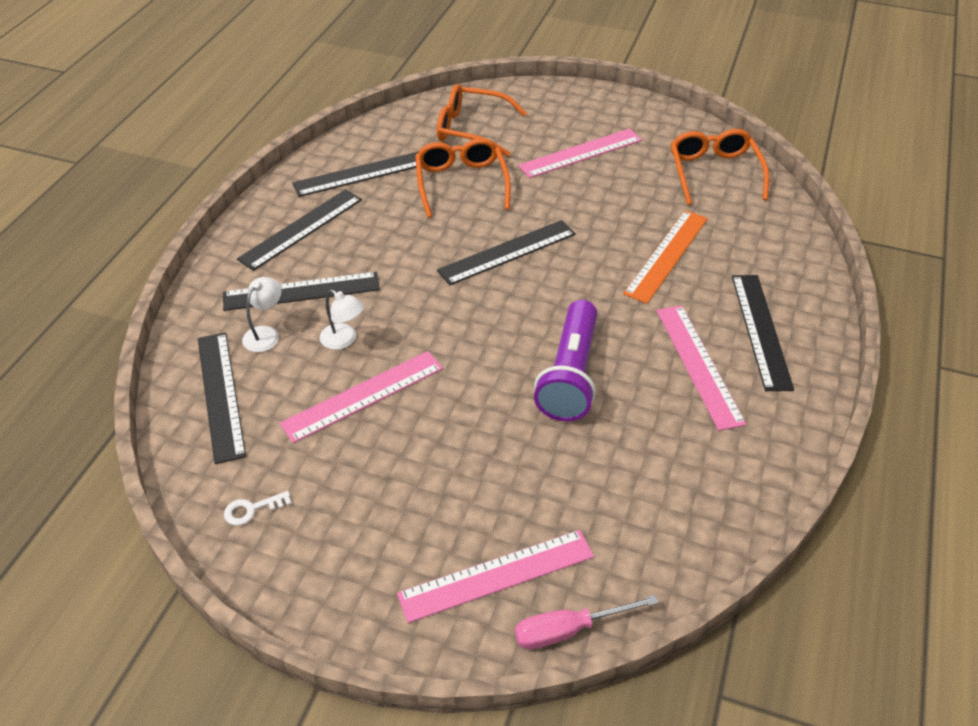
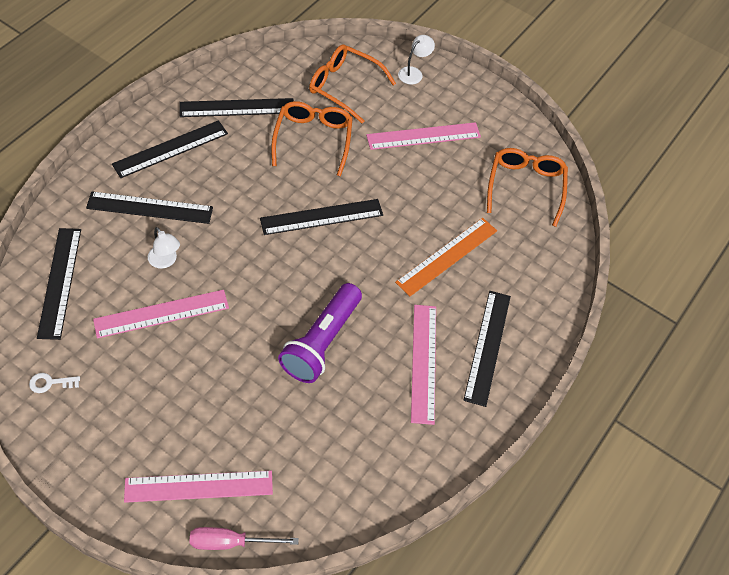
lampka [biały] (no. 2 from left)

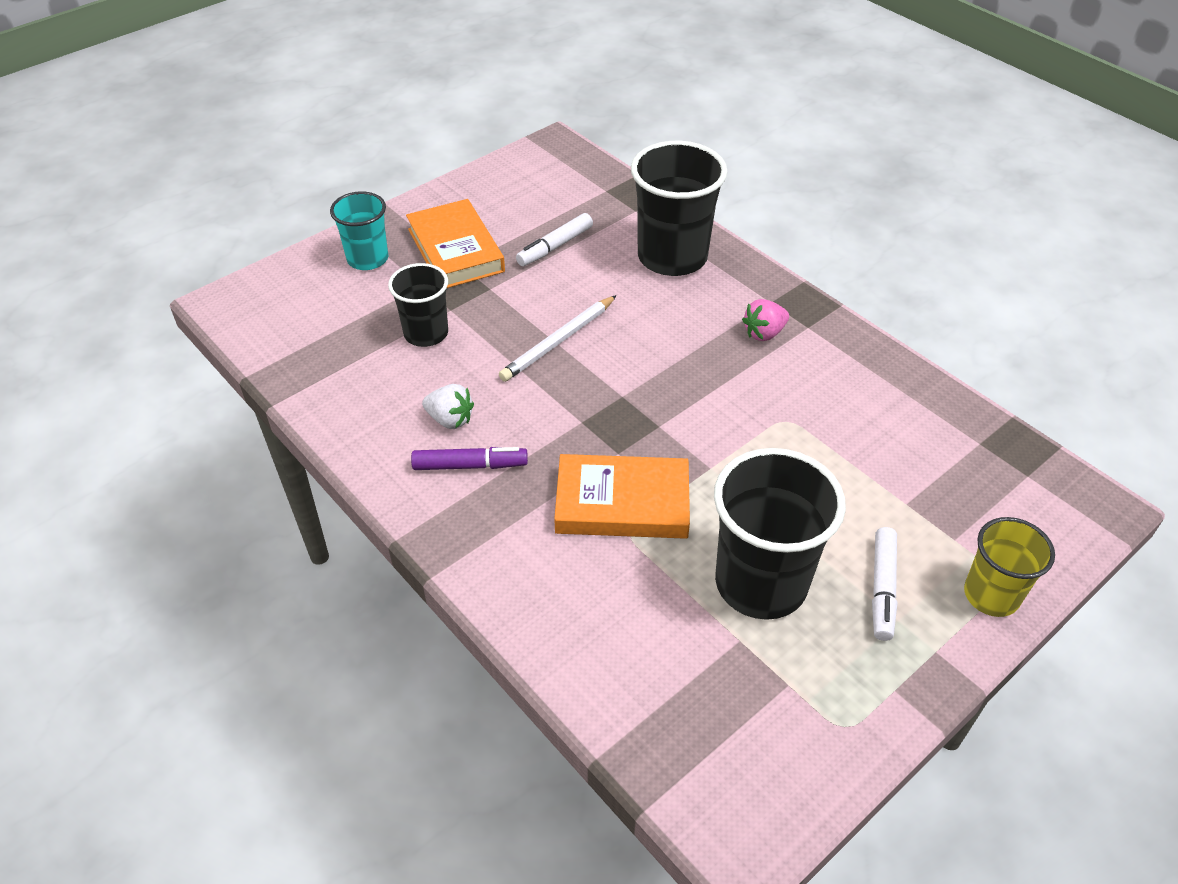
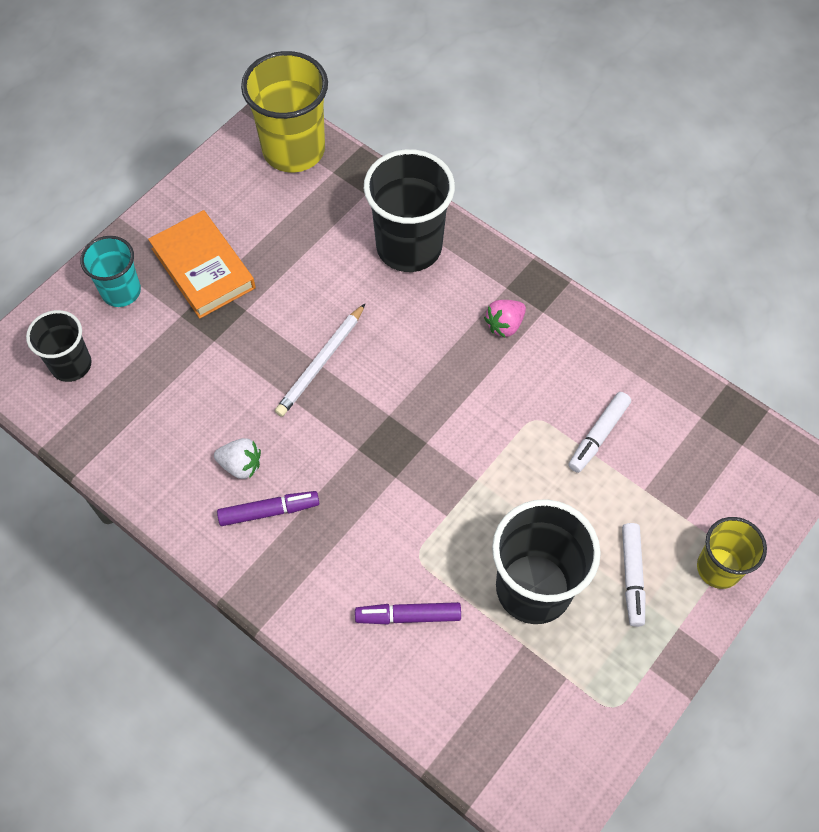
książka [pomarańczowy] (no. 2 from left in the first image)
szklanka [żółty] (no. 1 from left)
flamaster [fioletowy] (no. 2 from left)
szklanka [czarny] (no. 1 from left)
flamaster [biały] (no. 1 from left)

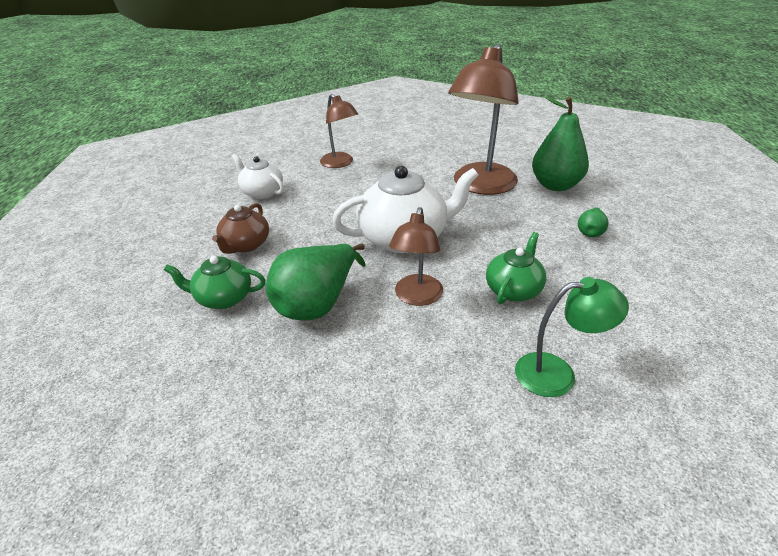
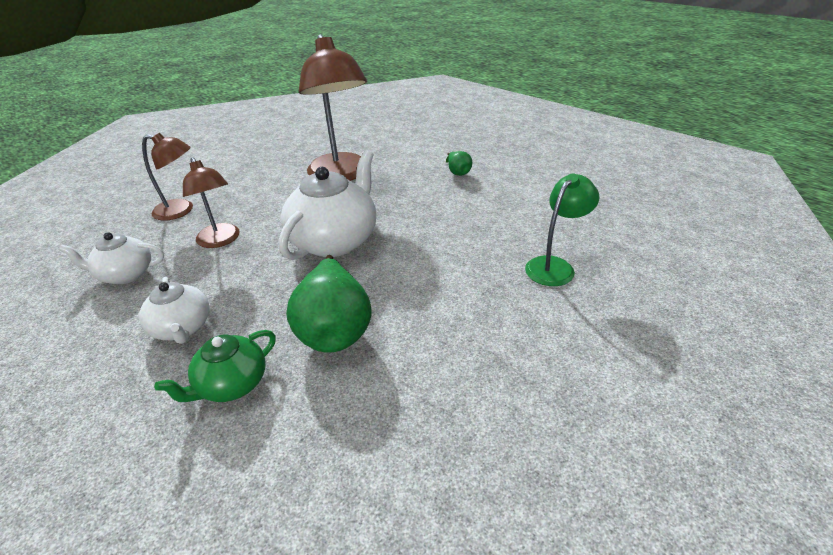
imbryk [zielony] (no. 2 from left in the first image)
gruszka [zielony] (no. 2 from left in the first image)
lampka [brązowy] (no. 2 from left)
imbryk [biały] (no. 2 from left)

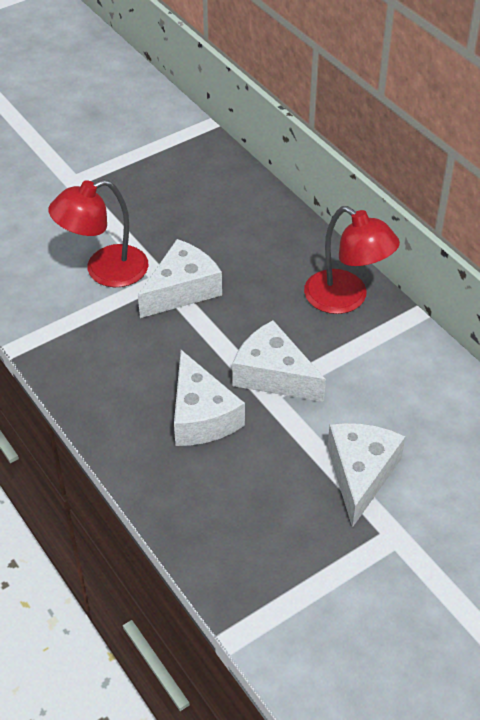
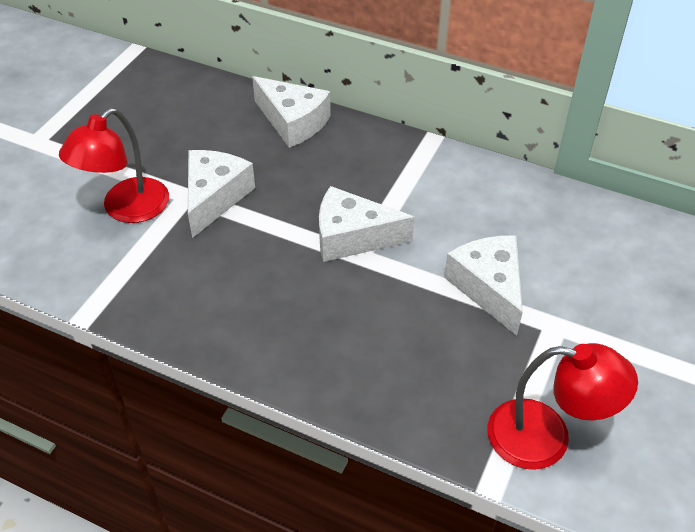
ser [biały] (no. 2 from left)
lampka [czerwony] (no. 2 from left)

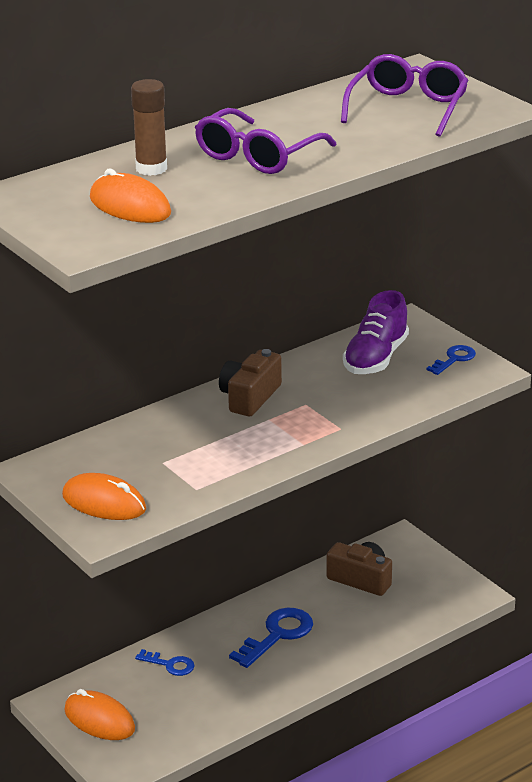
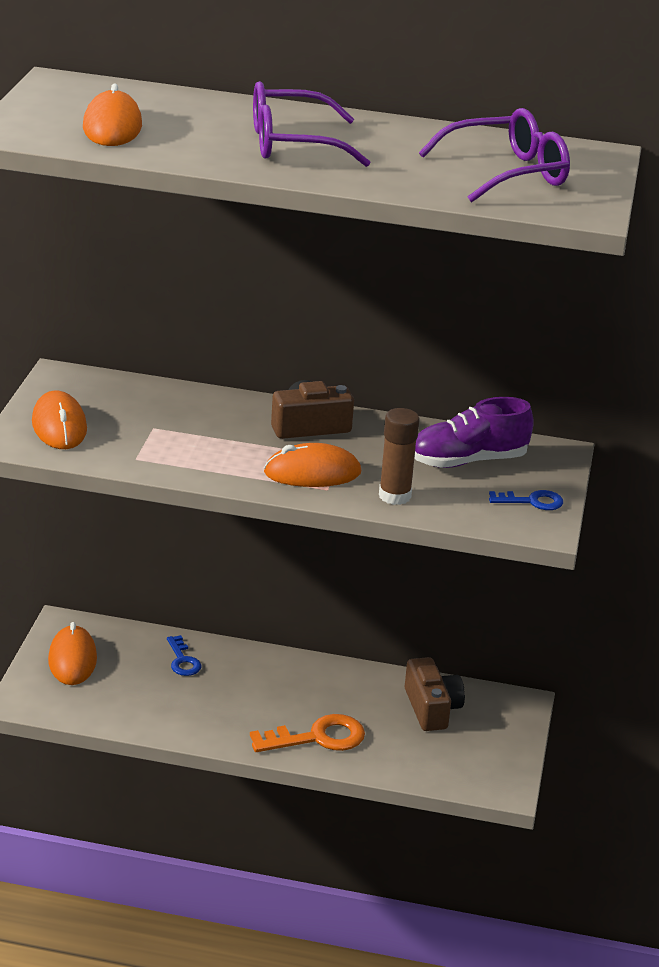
klucz [niebieski] (no. 2 from left in the first image)
klucz [pomarańczowy]
myszka [pomarańczowy] (no. 4 from left)
klej w sztyfcie [brązowy]

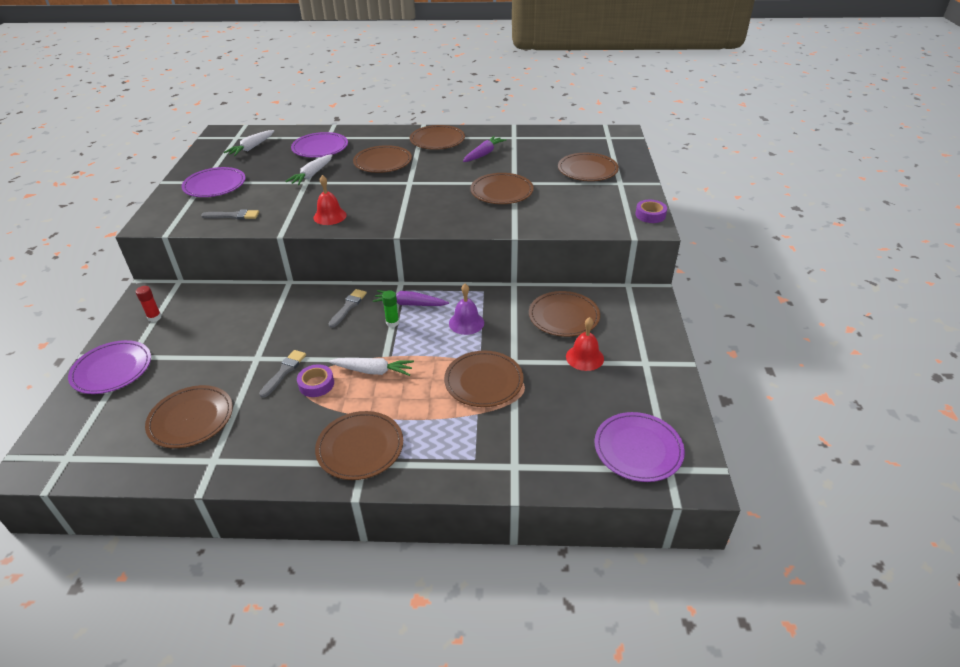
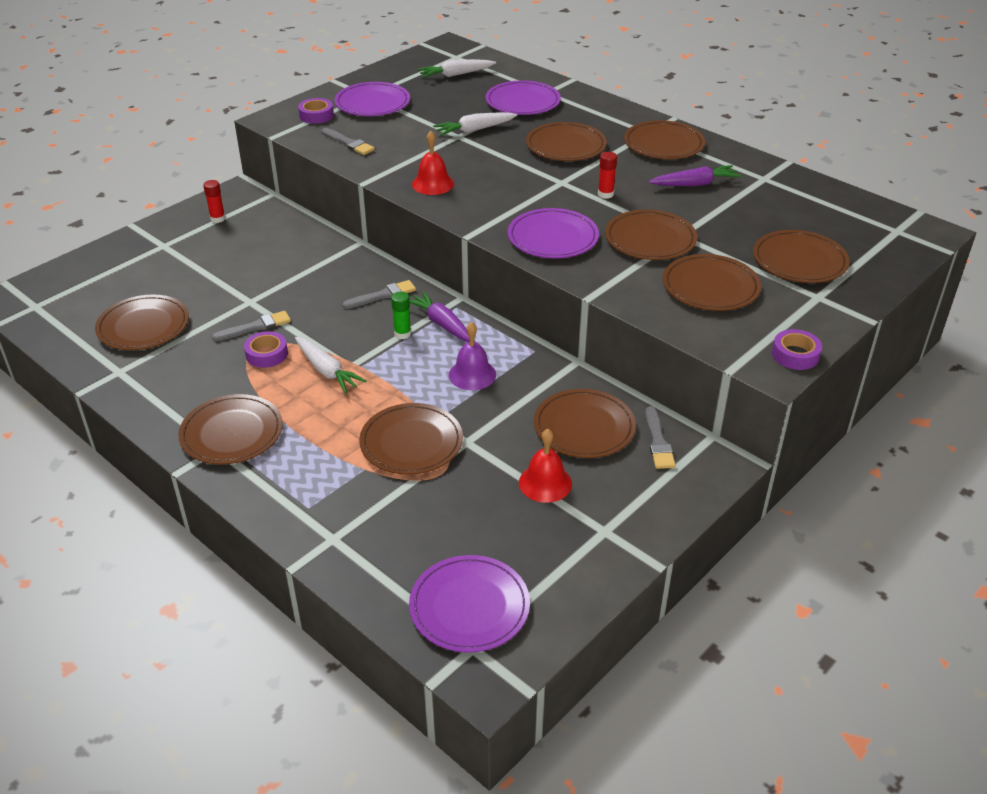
taśma klejąca [fioletowy] (no. 2 from left)
klej w sztyfcie [czerwony] (no. 2 from left)
pędzel [szary] (no. 4 from left)
talerz [brązowy] (no. 8 from left)
talerz [fioletowy] (no. 4 from left)

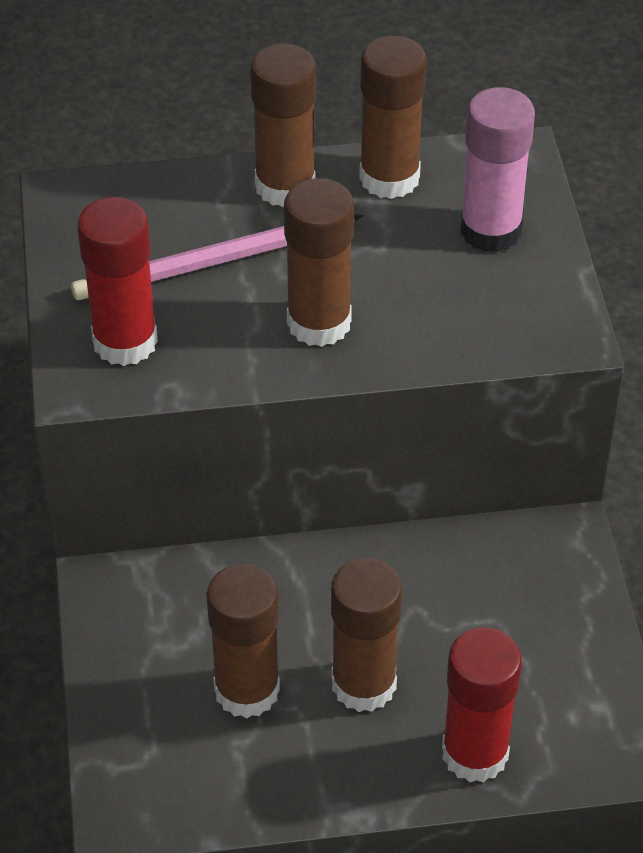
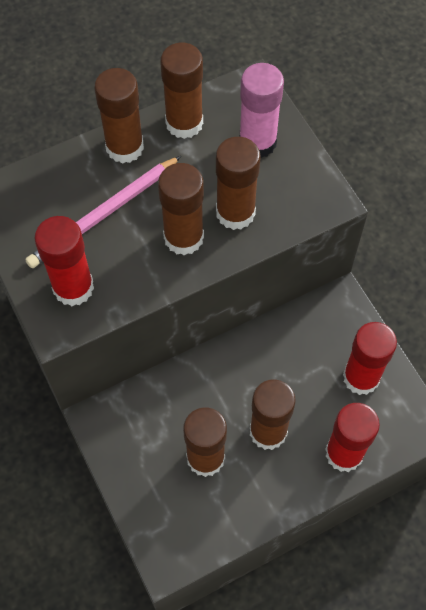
klej w sztyfcie [brązowy] (no. 5 from left)
klej w sztyfcie [czerwony] (no. 3 from left)

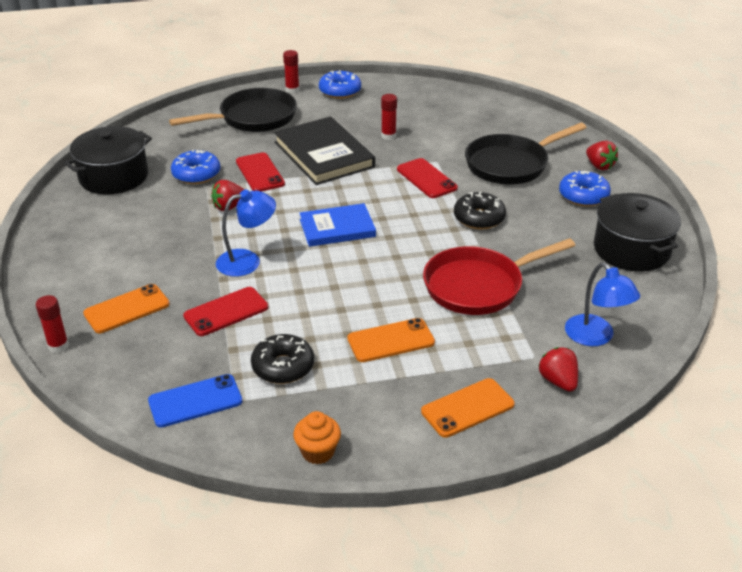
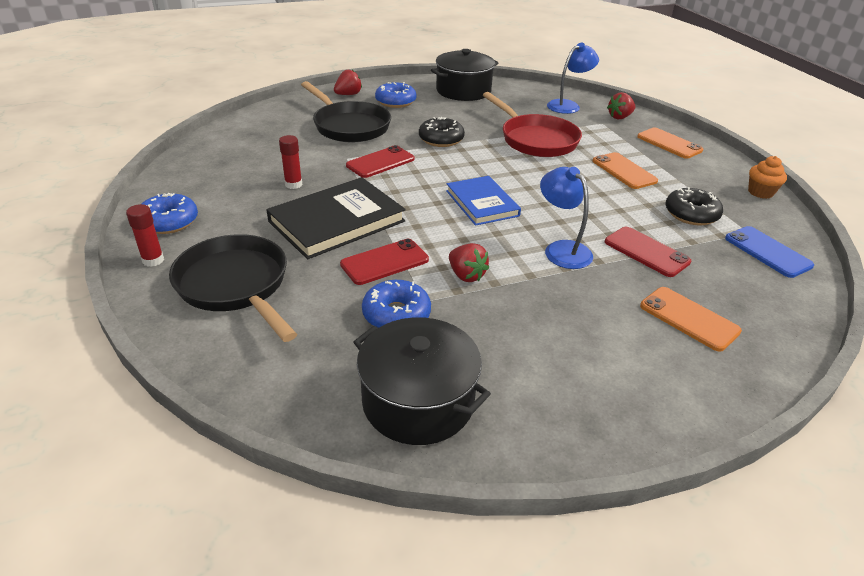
klej w sztyfcie [czerwony] (no. 1 from left in the first image)

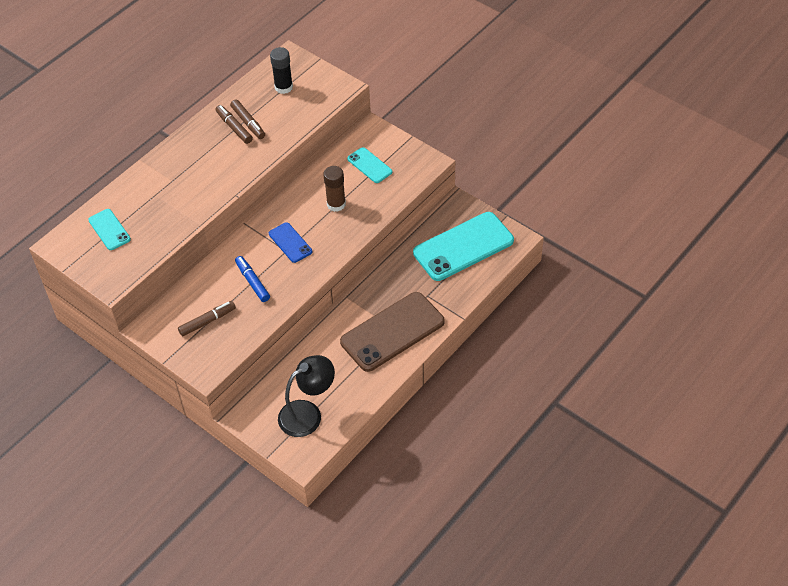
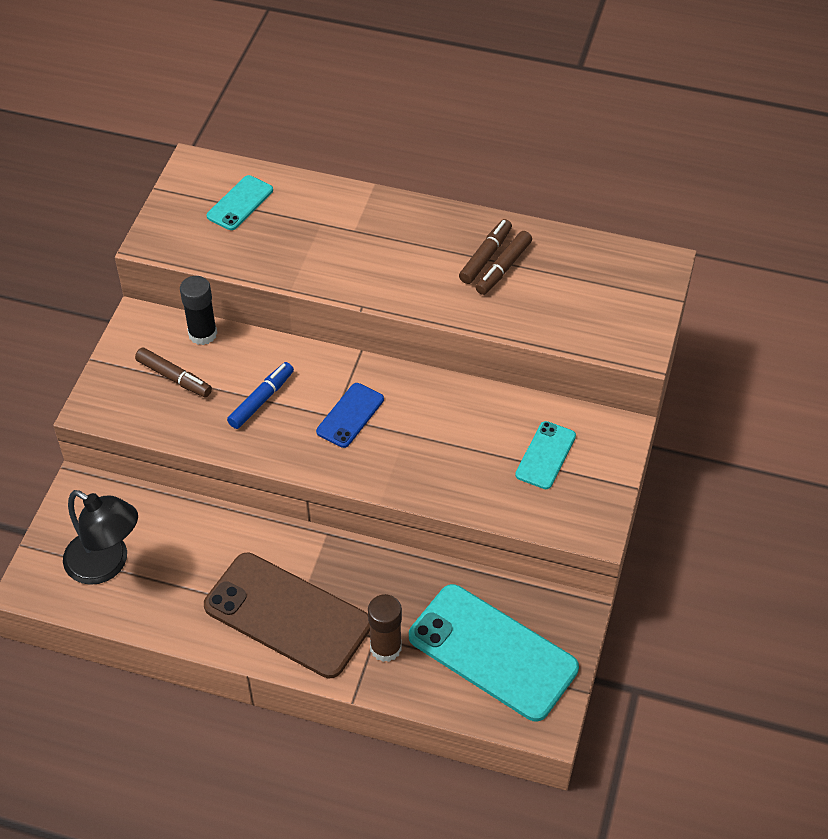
klej w sztyfcie [czarny]
klej w sztyfcie [brązowy]

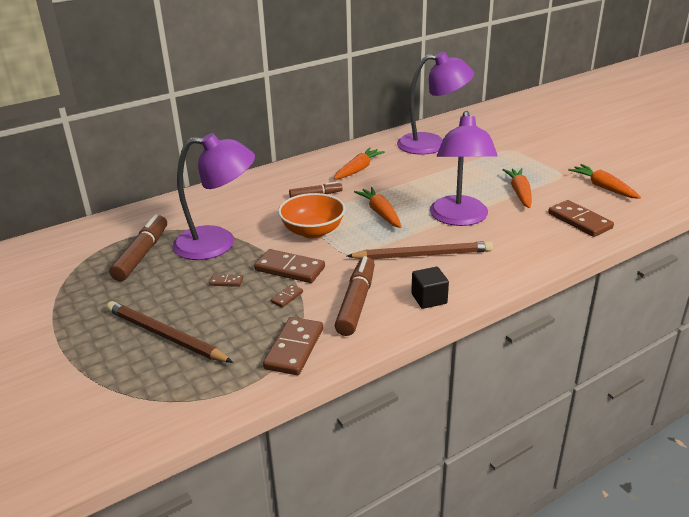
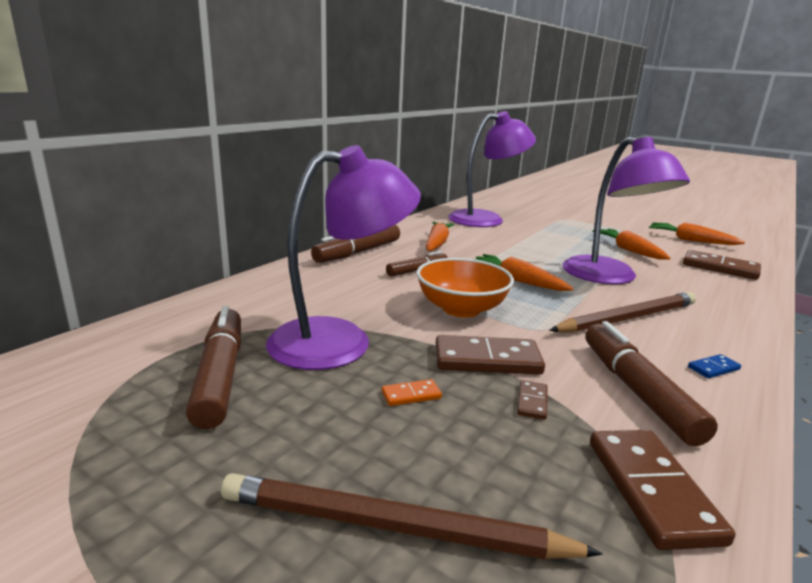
flamaster [brązowy] (no. 2 from left)
kostka domina [niebieski]
kostka domina [pomarańczowy]

